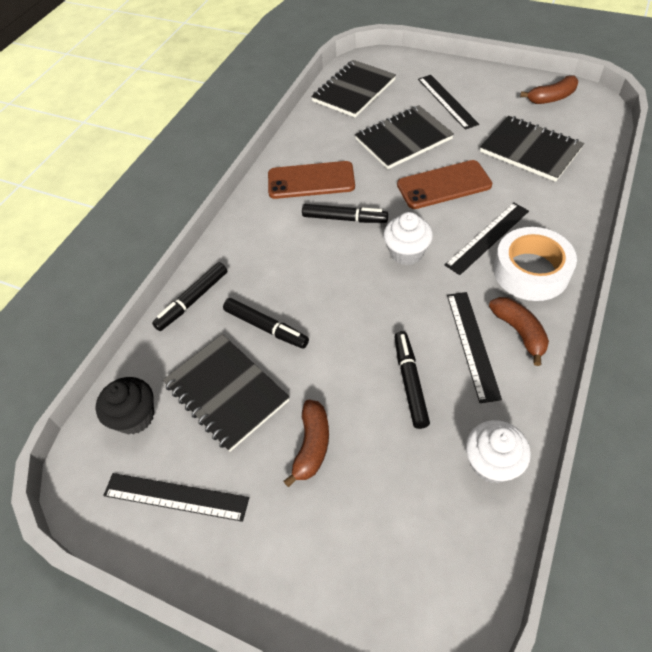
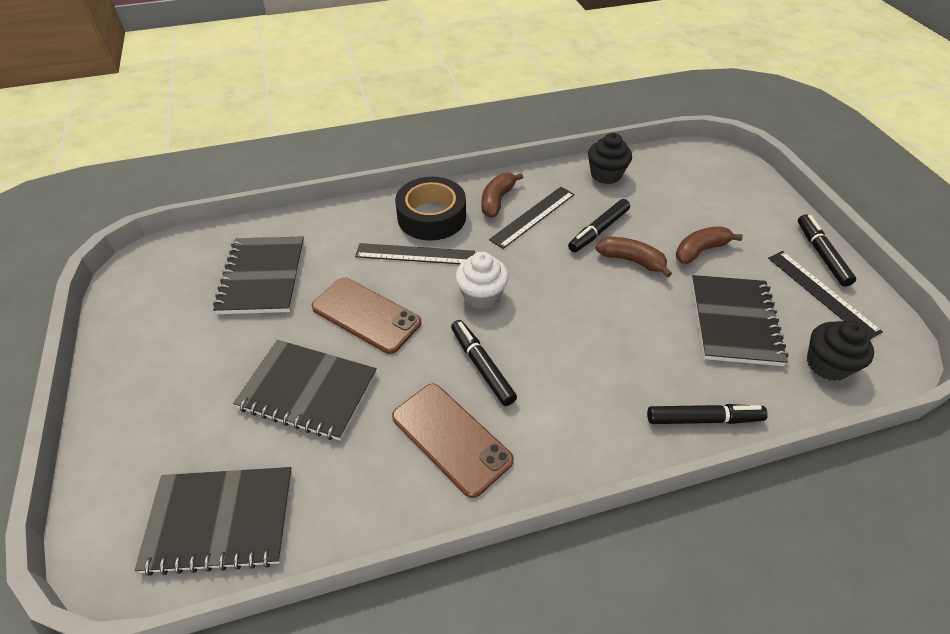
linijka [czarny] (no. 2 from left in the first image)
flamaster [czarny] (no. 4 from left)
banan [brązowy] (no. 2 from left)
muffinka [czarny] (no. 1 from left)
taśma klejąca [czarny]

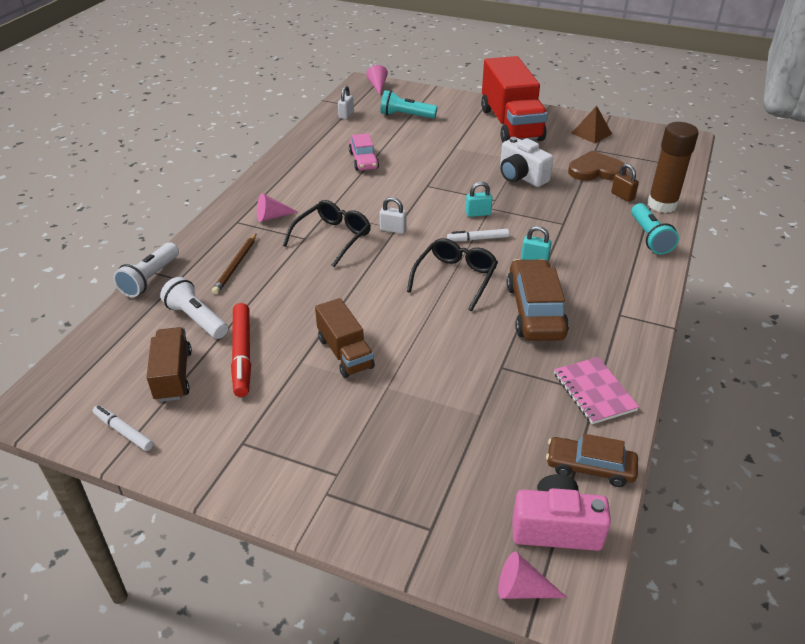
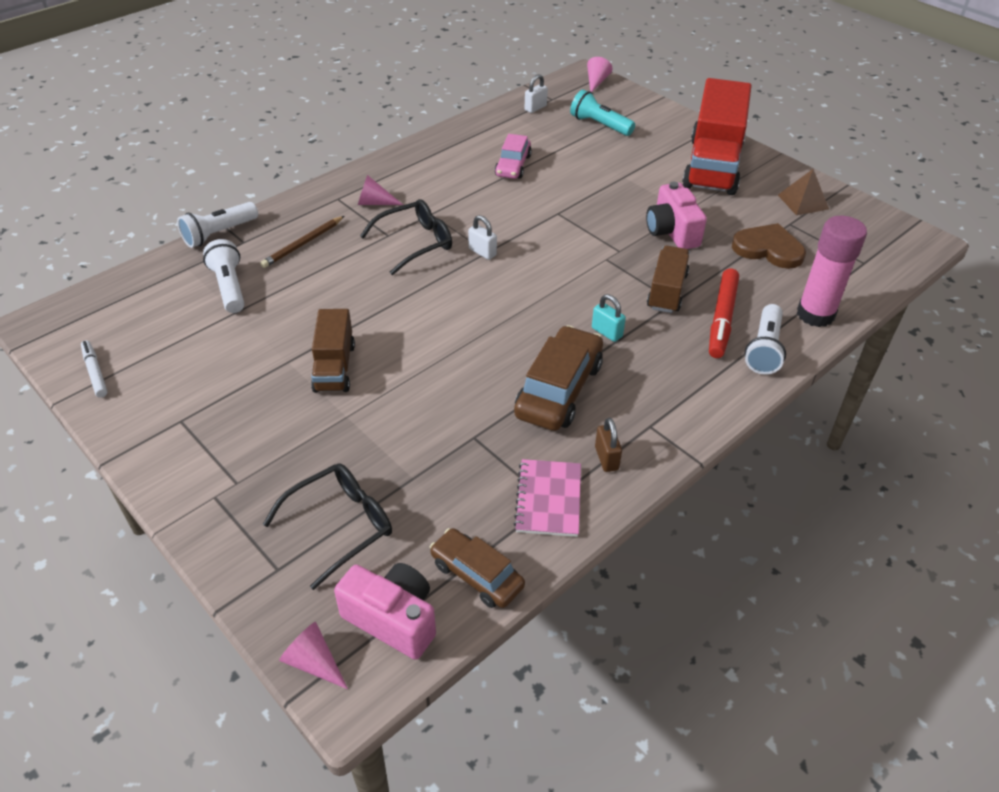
flamaster [biały] (no. 2 from left in the first image)
kłódka [turkusowy] (no. 1 from left in the first image)
ciężarówka [brązowy] (no. 2 from left)
flamaster [czerwony]
okulary [czarny] (no. 1 from left)
kłódka [brązowy]
aparat fotograficzny [różowy] (no. 2 from left)
latarka [biały] (no. 3 from left)
klej w sztyfcie [różowy]

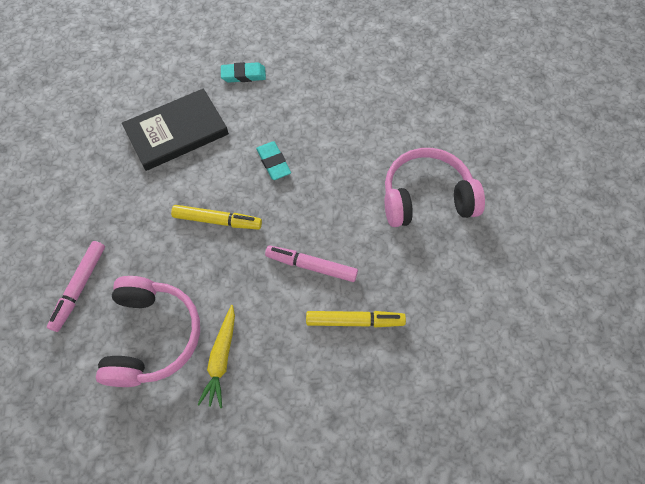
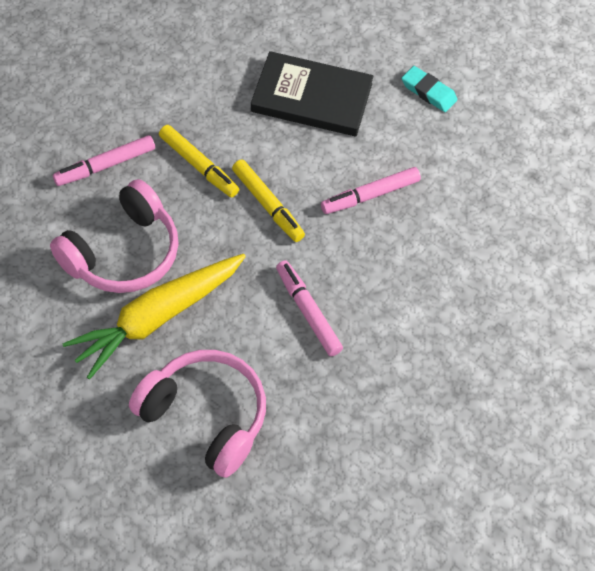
flamaster [żółty] (no. 1 from left)
słuchawki [różowy] (no. 2 from left)
flamaster [różowy] (no. 3 from left)
marchewka [żółty]

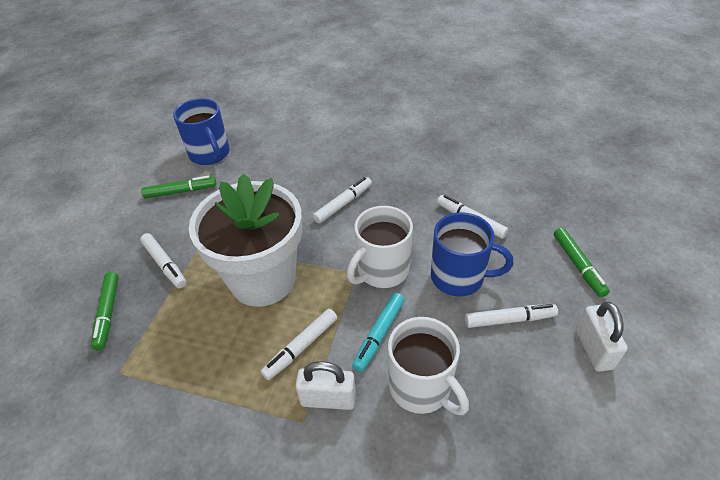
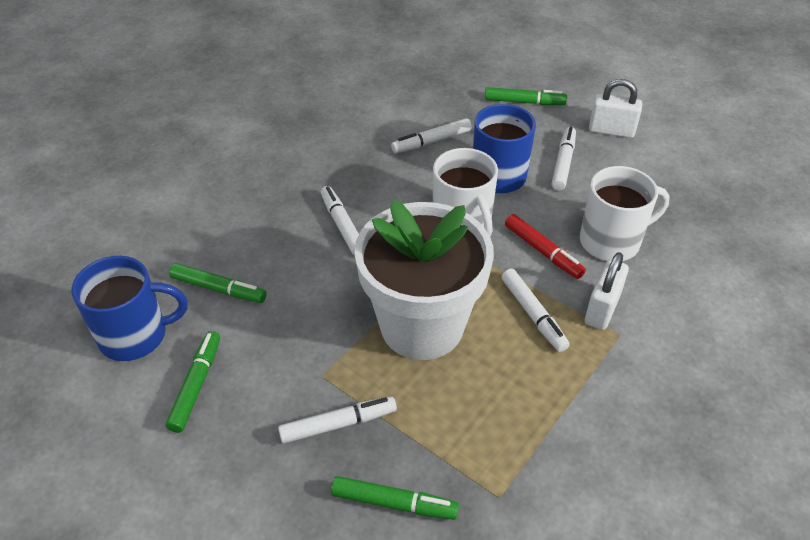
flamaster [zielony] (no. 2 from left)
flamaster [czerwony]

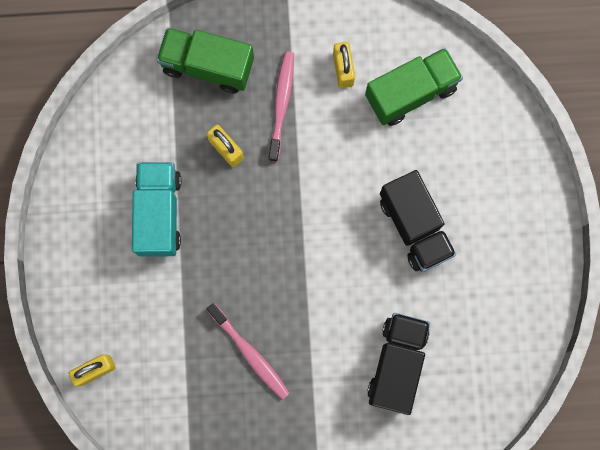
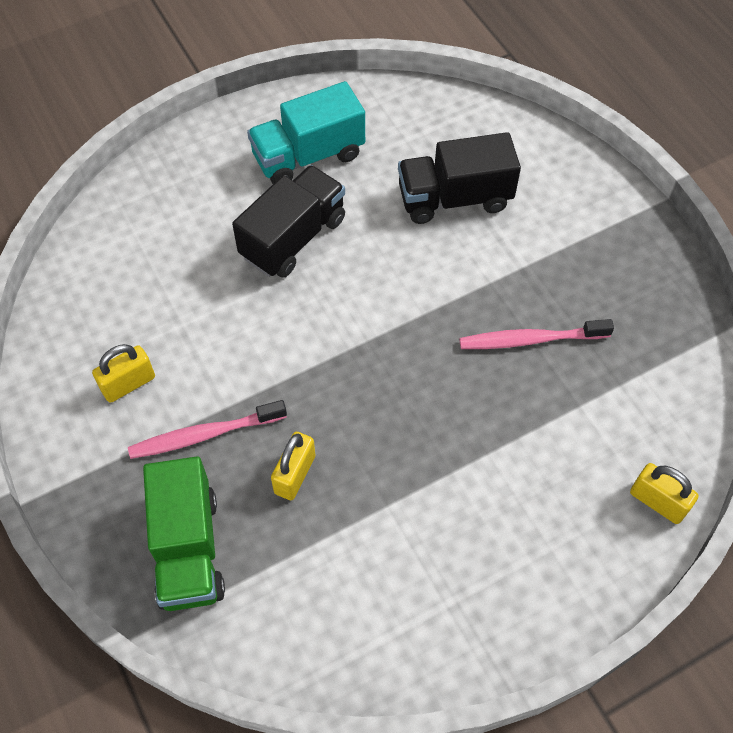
ciężarówka [zielony] (no. 2 from left in the first image)
ciężarówka [turkusowy]
szczoteczka do zębów [różowy] (no. 2 from left)

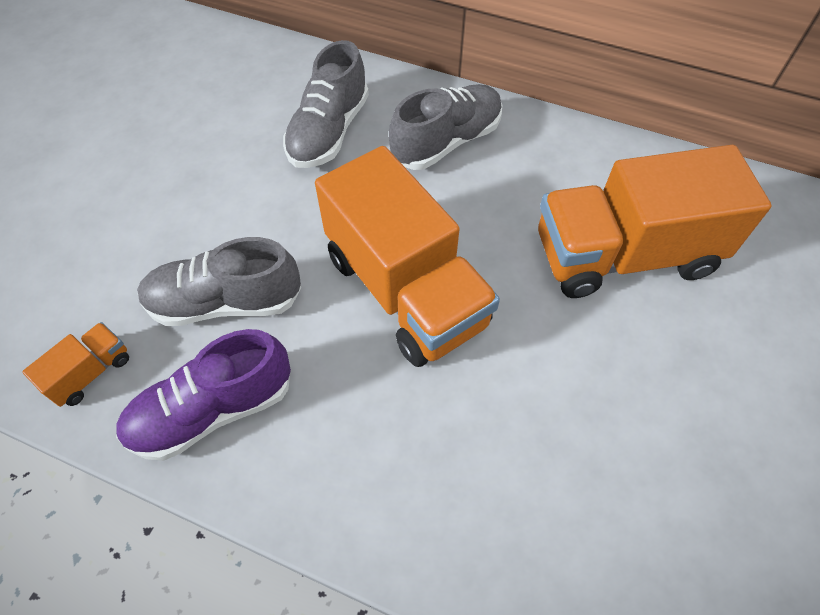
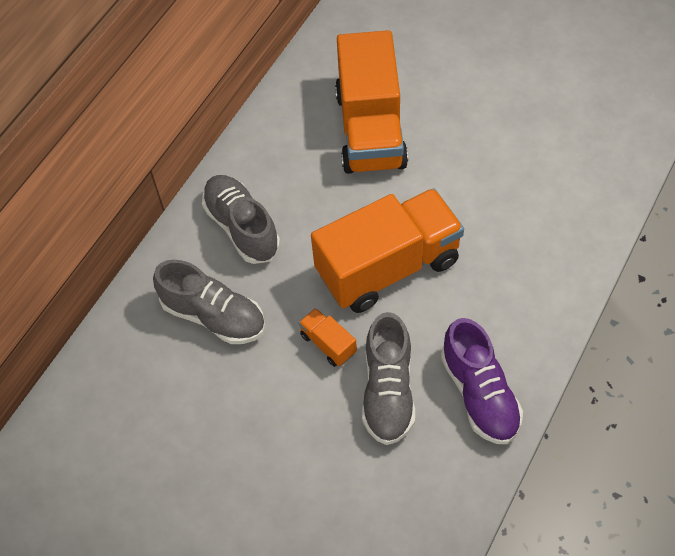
ciężarówka [pomarańczowy] (no. 1 from left)

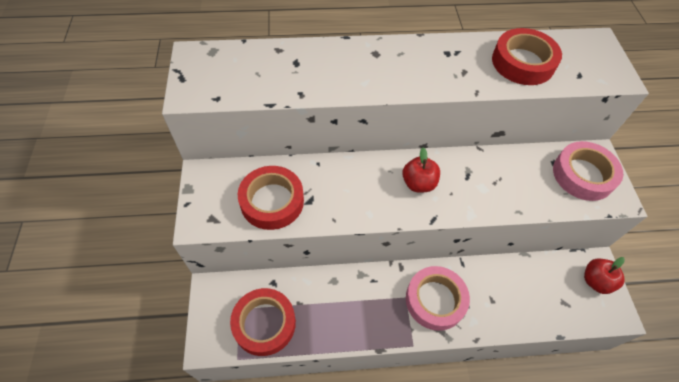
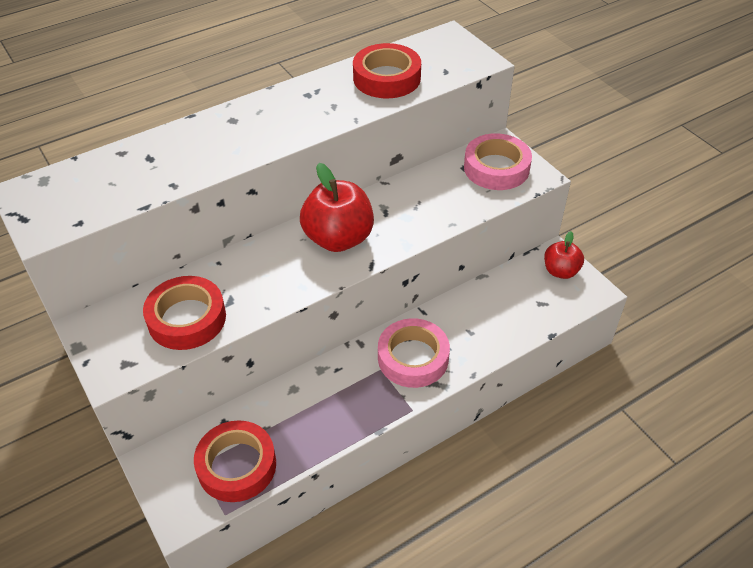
jabłko [czerwony] (no. 1 from left)

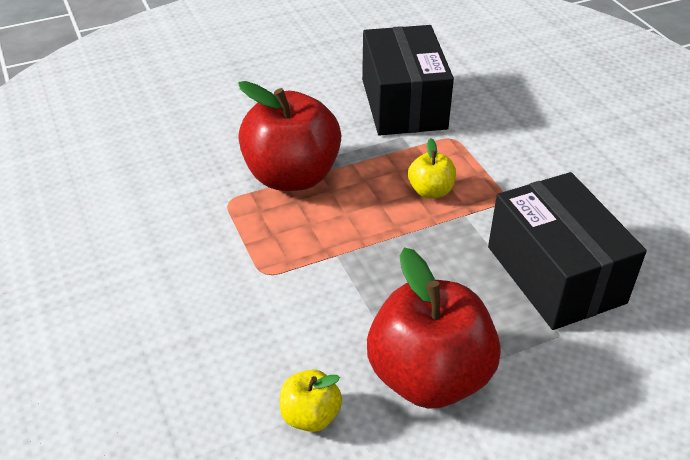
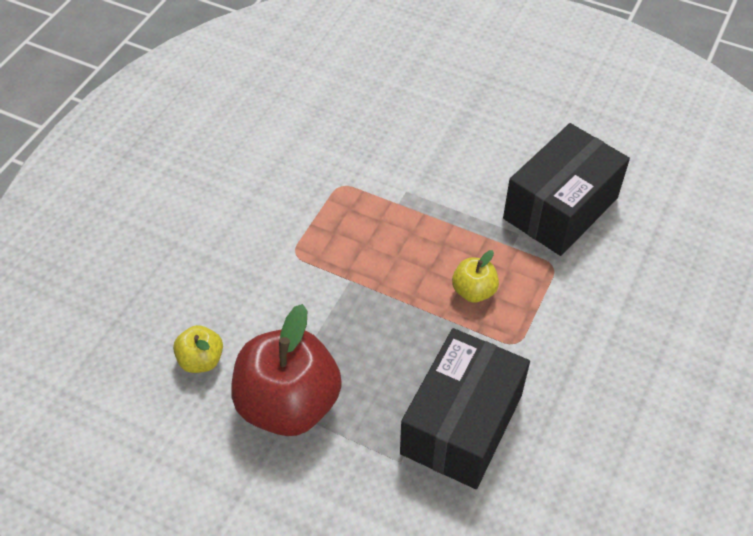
jabłko [czerwony] (no. 1 from left in the first image)

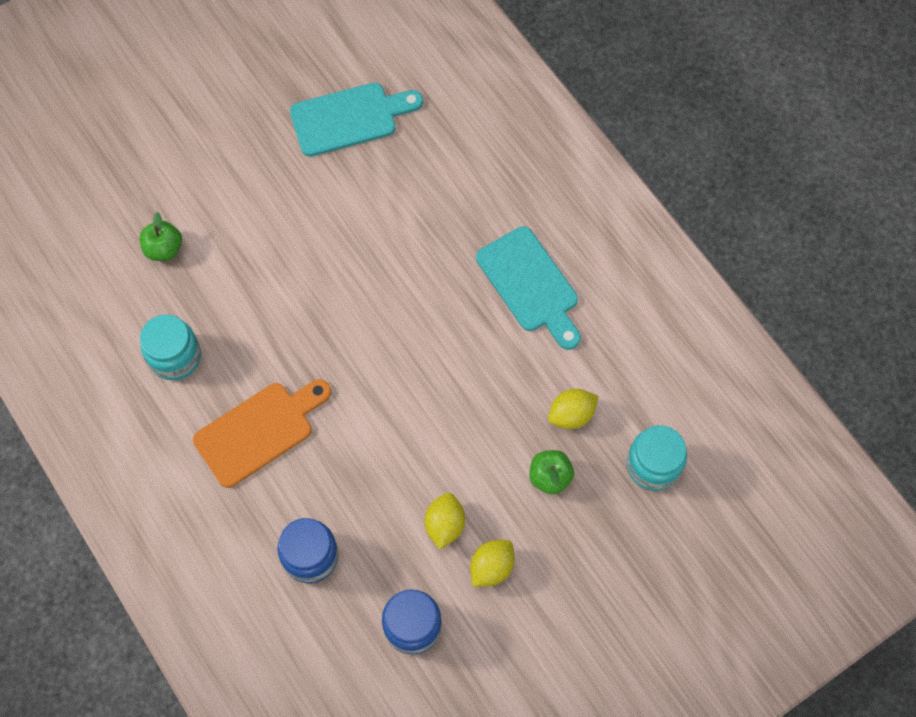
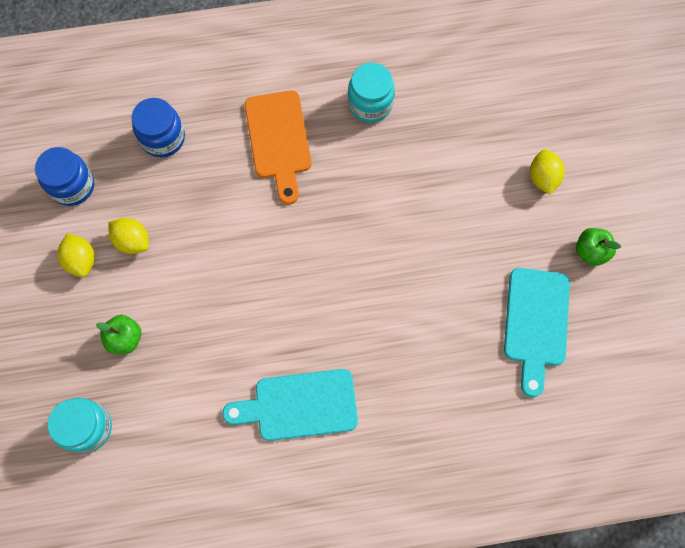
jabłko [zielony] (no. 2 from left)
cytryna [żółty] (no. 3 from left)

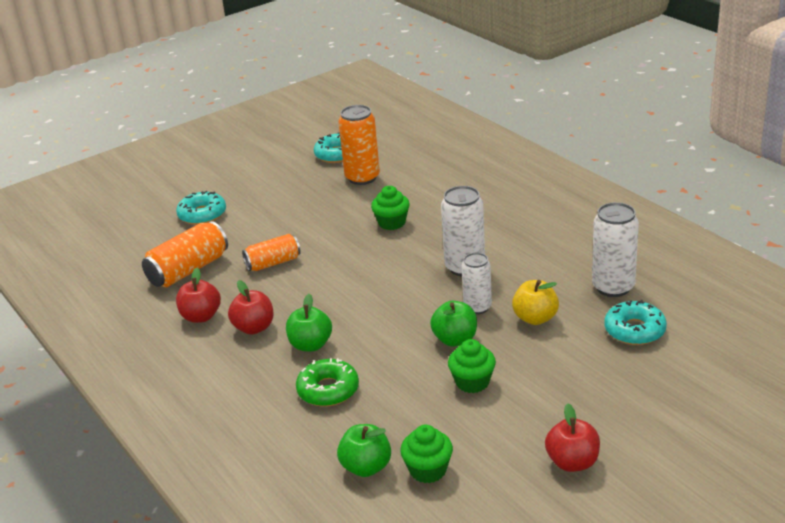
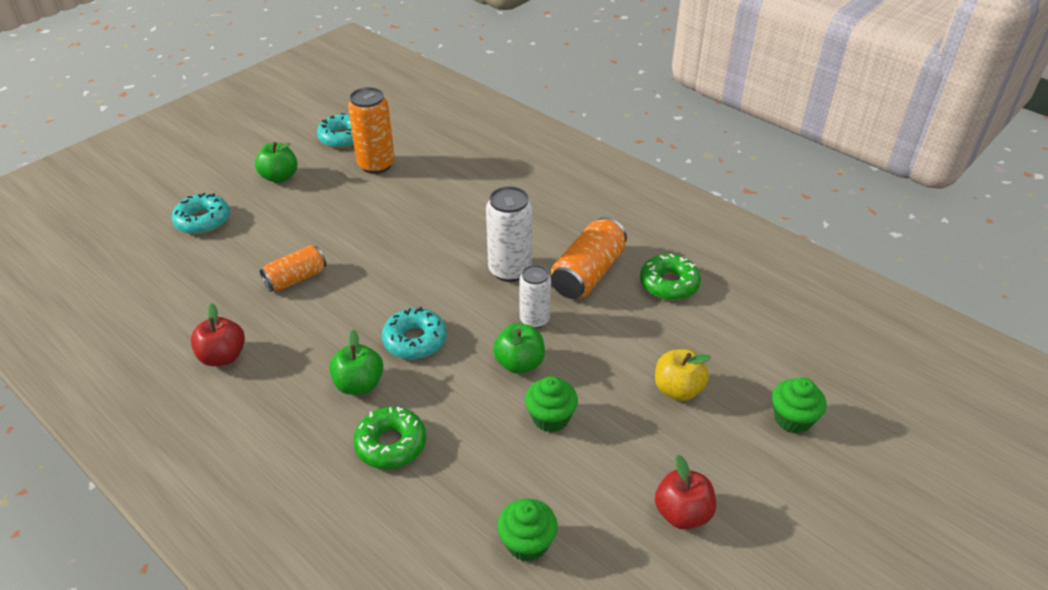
jabłko [czerwony] (no. 2 from left in the first image)
puszka [pomarańczowy] (no. 3 from left)
jabłko [zielony] (no. 1 from left)
muffinka [zielony] (no. 3 from left)
jabłko [żółty]
donut [turkusowy] (no. 3 from left)
donut [zielony] (no. 2 from left)

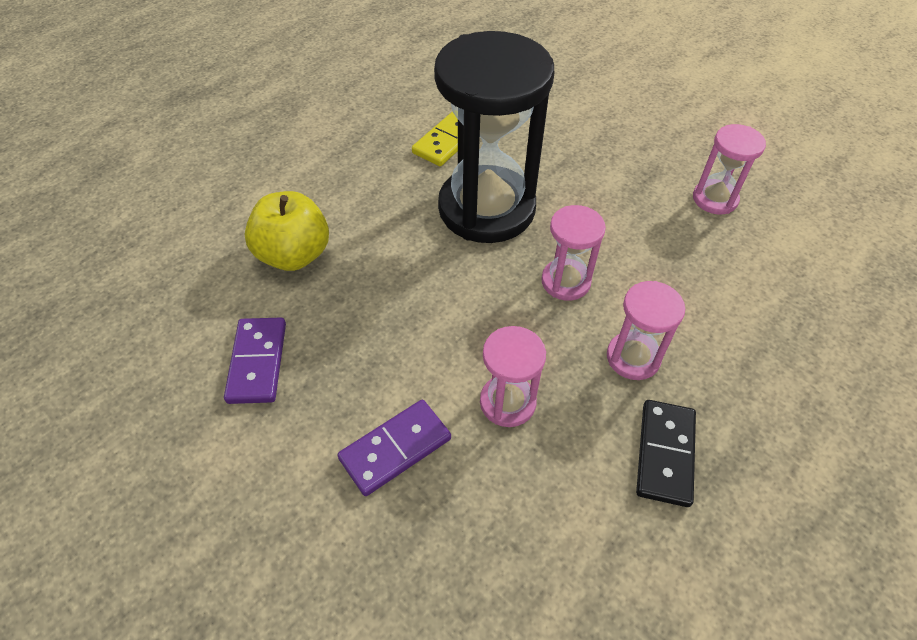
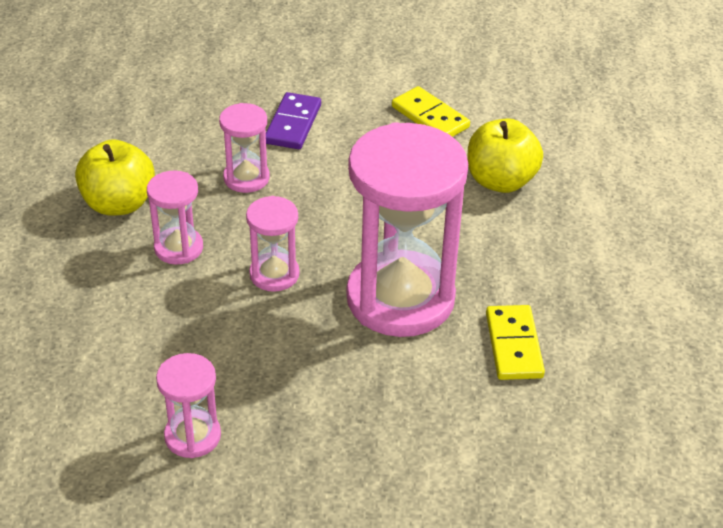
jabłko [żółty] (no. 1 from left)
kostka domina [żółty] (no. 1 from left)
klepsydra [różowy] (no. 5 from left)

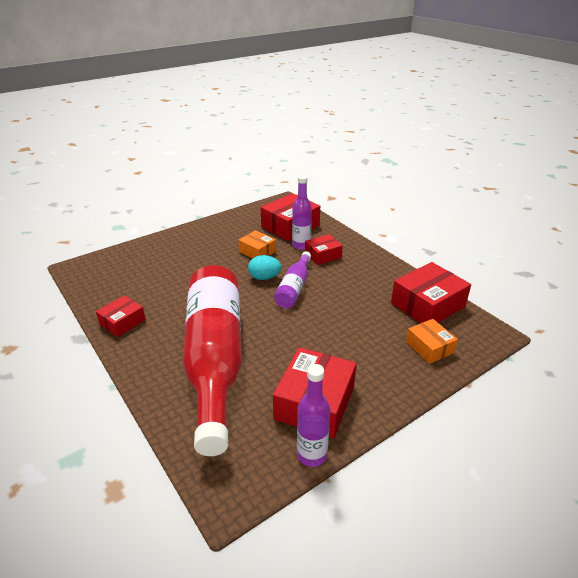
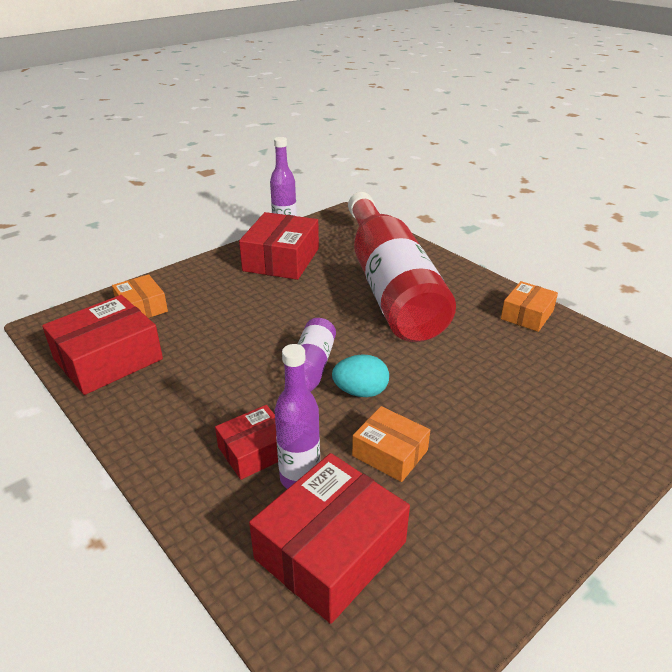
pudełko [pomarańczowy] (no. 3 from left)

